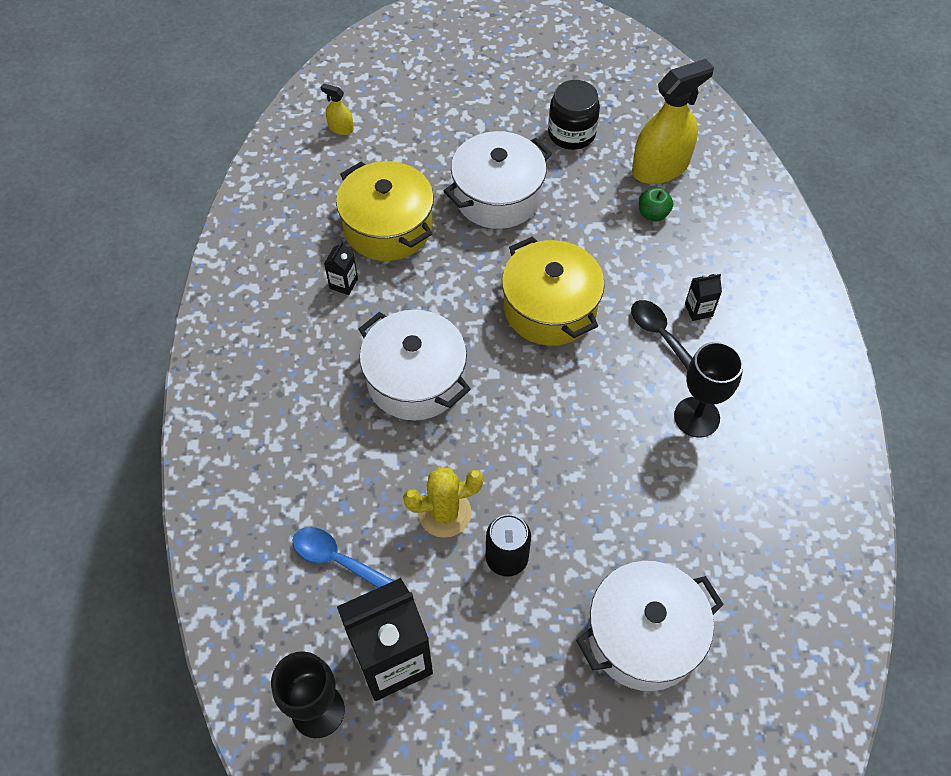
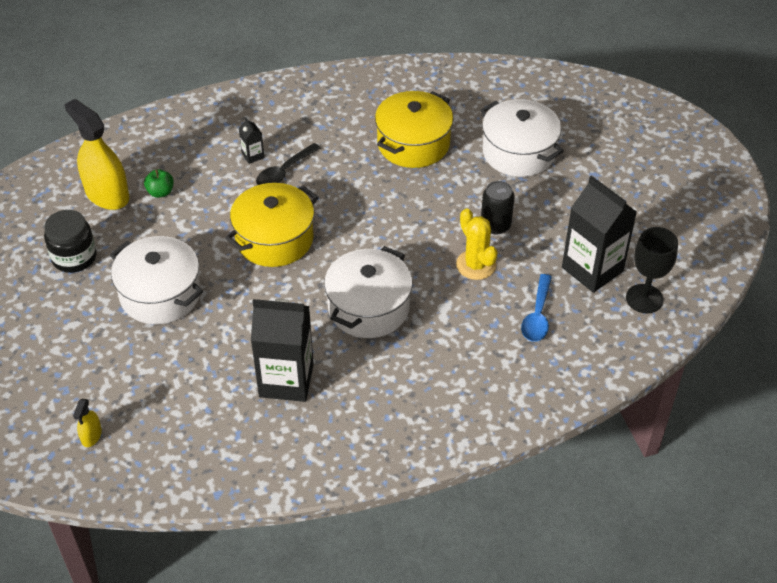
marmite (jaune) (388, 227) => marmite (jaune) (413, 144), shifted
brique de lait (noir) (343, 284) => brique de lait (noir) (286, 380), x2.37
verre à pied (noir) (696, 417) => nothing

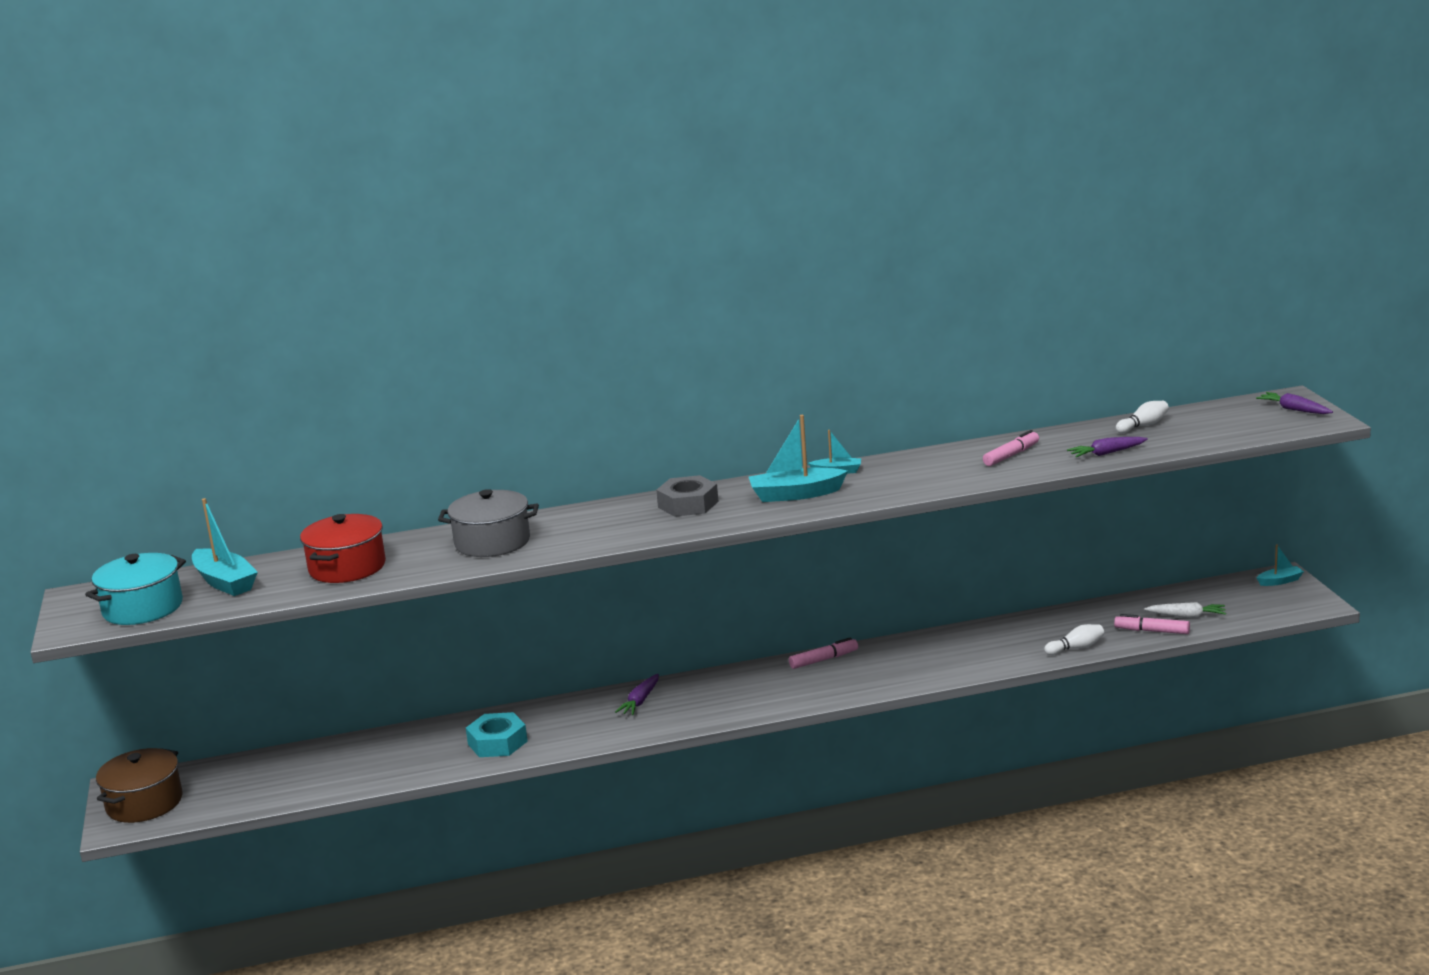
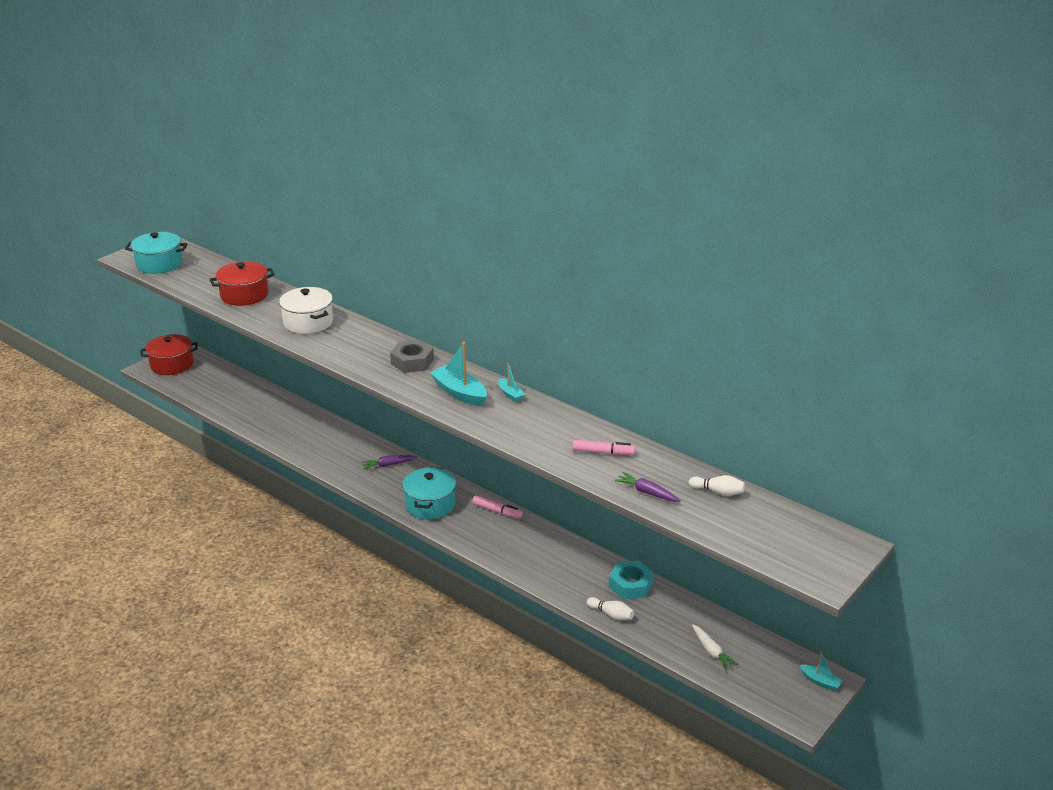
carotte (violet) (1294, 409) => nothing
marmite (gris) (492, 542) => marmite (blanc) (308, 322)
bateau (turquoise) (225, 582) => nothing
feutre (rose) (1152, 631) => nothing
écrou (turquoise) (497, 742) => écrou (turquoise) (630, 585), shifted
marmite (marron) (144, 803) => marmite (rouge) (172, 365)
nothing => marmite (turquoise) (430, 504)

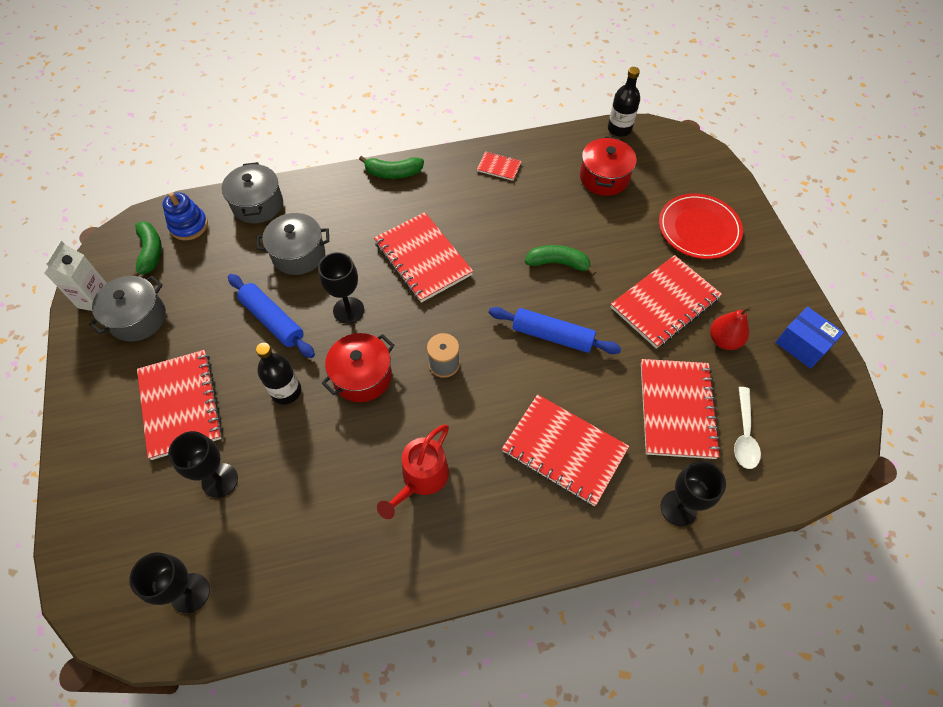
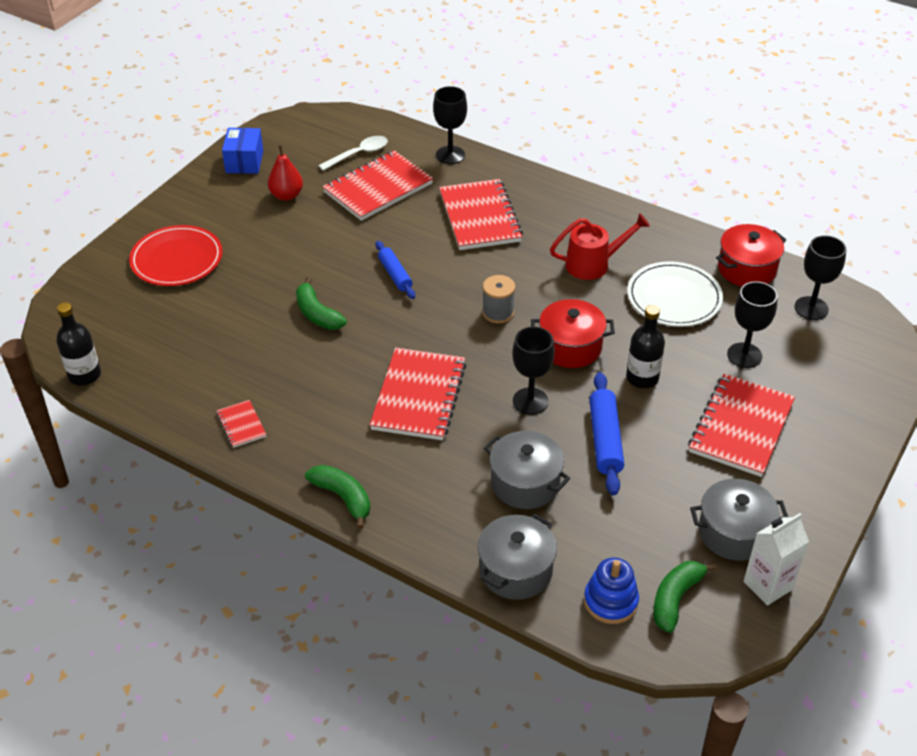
marmite (rouge) (604, 178) => marmite (rouge) (747, 269), shifted
carnet (rouge) (664, 303) => nothing
rouleau à pâtisserie (bleu) (552, 336) => rouleau à pâtisserie (bleu) (395, 275), x0.66
nothing => assiette (blanc) (674, 298)

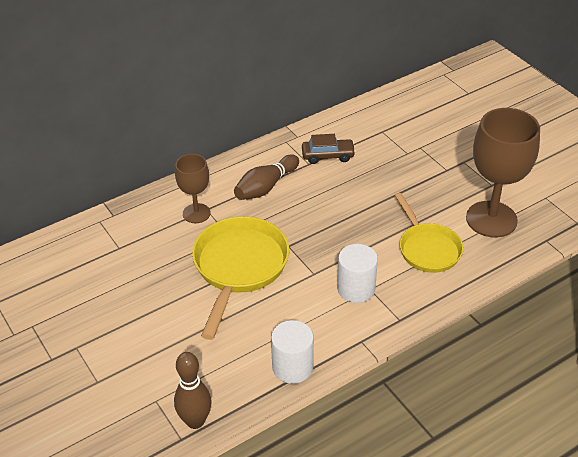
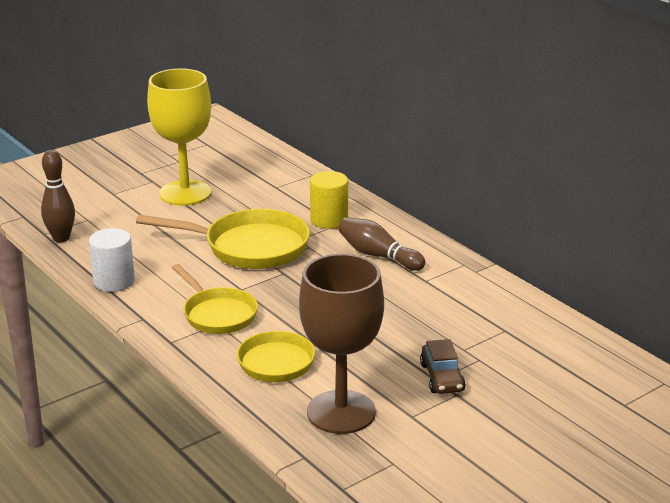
voiture (marron) (328, 156) => voiture (marron) (442, 377), shifted
verre à pied (marron) (196, 213) => cylindre (jaune) (329, 220)
cylindre (blanc) (356, 289) => poêle (jaune) (217, 314)
nothing => verre à pied (jaune) (185, 193)

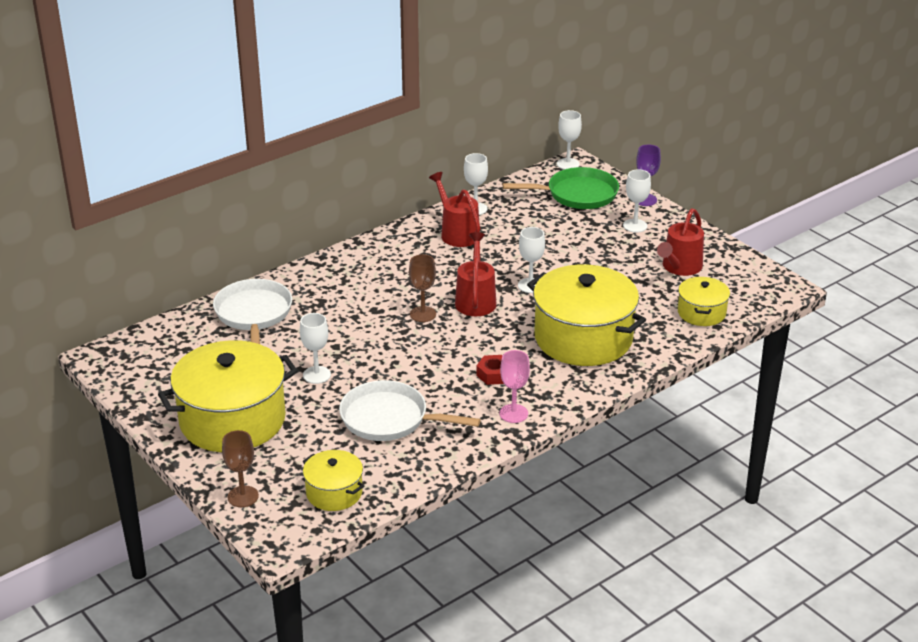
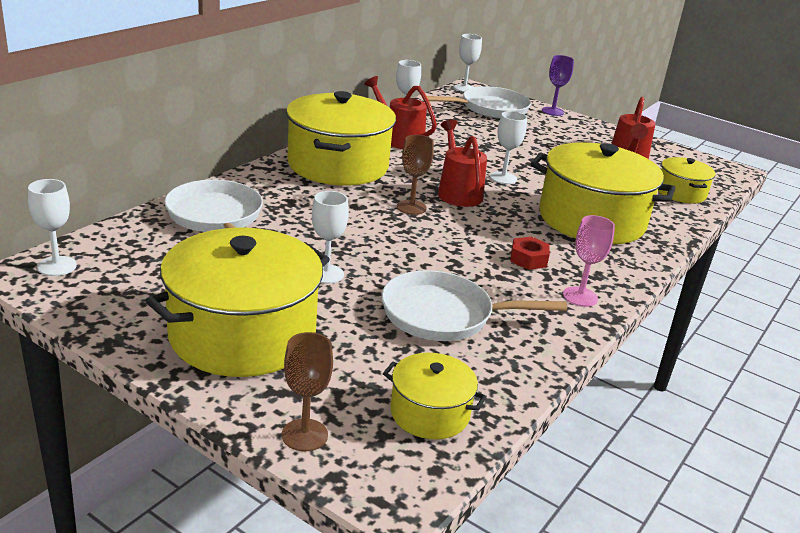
poêle (vert) (577, 194) => poêle (blanc) (490, 109)
verre à pied (blanc) (635, 226) => verre à pied (blanc) (57, 266), shifted
nothing => marmite (jaune) (338, 165)

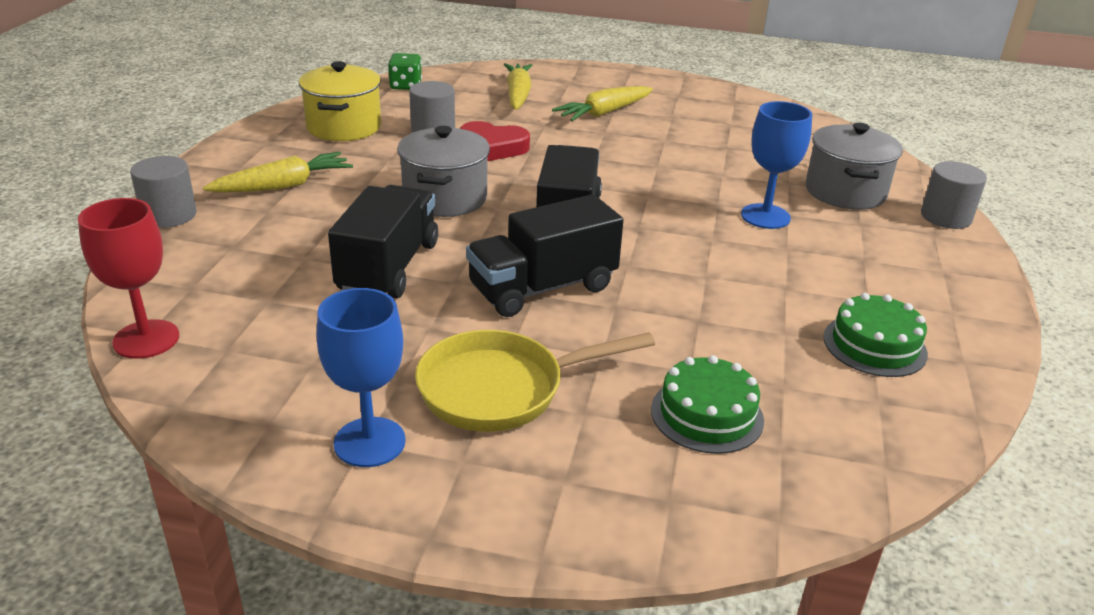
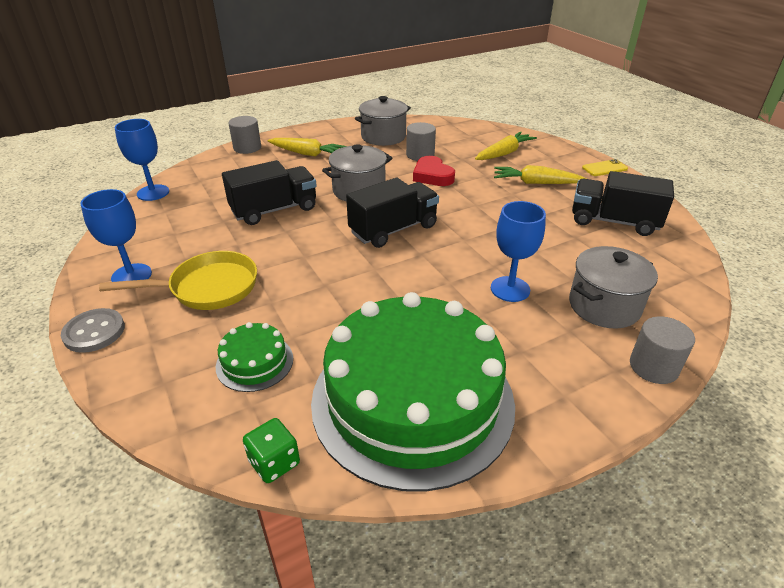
dé (vert) (405, 86) => dé (vert) (274, 462), shifted
marmite (jaune) (344, 127) => marmite (gris) (383, 137)
camion (noir) (543, 288) => camion (noir) (614, 221), shifted
verre à pied (rouge) (146, 339) => verre à pied (bleu) (153, 193)
gâteau (vert) (874, 345) => gâteau (vert) (412, 400), x2.47
poêle (jaune) (501, 389) => poêle (jaune) (208, 288), 135 degrees clockwise
nothing => téléphone (jaune) (604, 168)
nothing => bouton (gris) (94, 332)

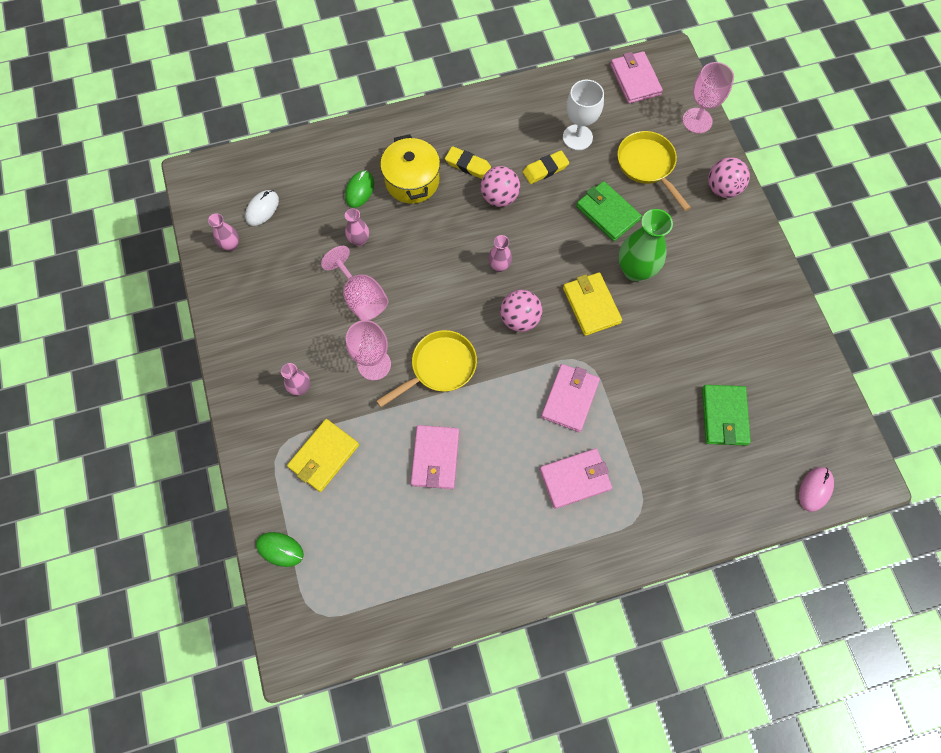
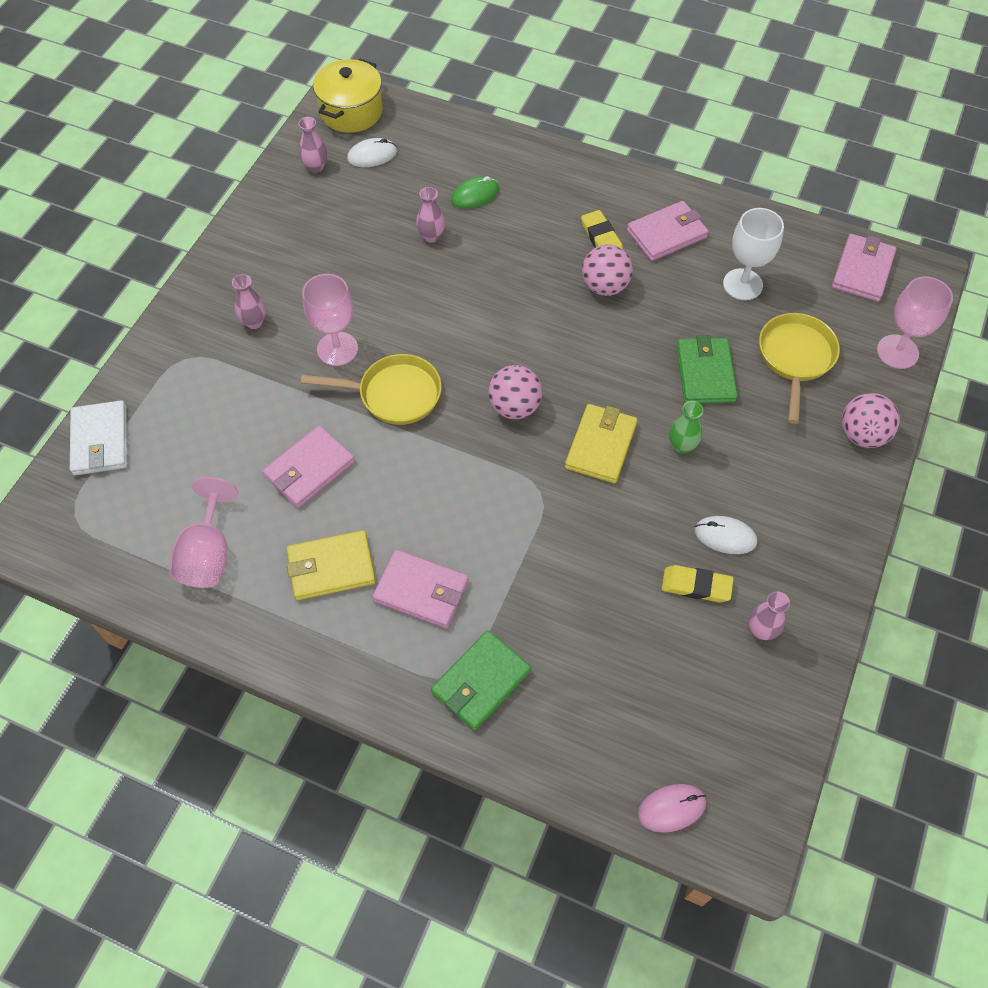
marmite (jaune) (412, 181) => marmite (jaune) (351, 111), shifted
gomme (jaune) (545, 169) => gomme (jaune) (696, 586), shifted
vase (vert) (635, 270) => vase (vert) (682, 446), x0.53
vase (rose) (499, 266) => vase (rose) (761, 630), shifted
verre à pied (rose) (361, 297) => verre à pied (rose) (208, 554), shifted
portefeuille (rose) (570, 398) => portefeuille (rose) (667, 234), shifted
portefeuille (vert) (724, 416) => portefeuille (vert) (481, 682), shifted
portefeuille (jaune) (324, 456) => portefeuille (jaune) (331, 568), shifted
souris (vert) (280, 549) => portefeuille (blanc) (100, 441)
nothing => souris (blanc) (725, 536)

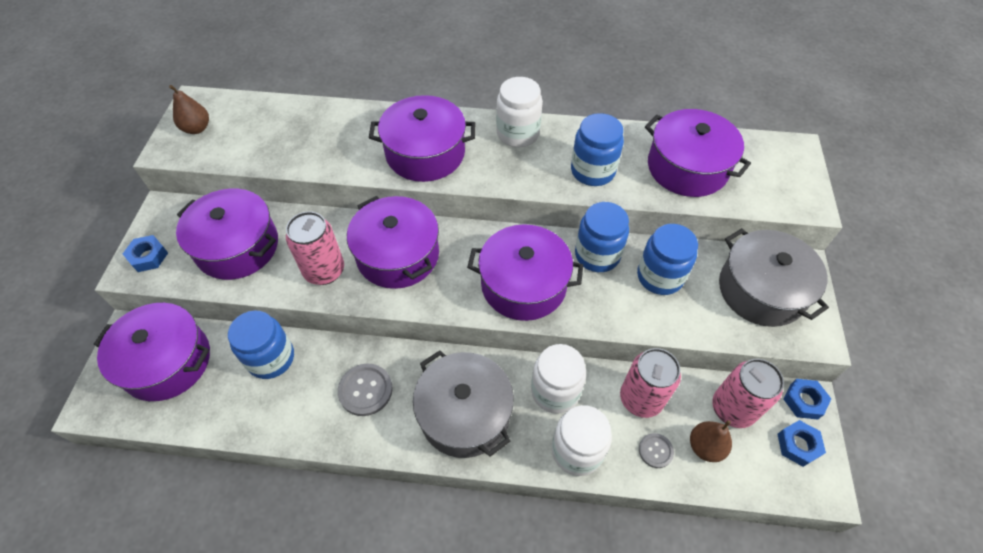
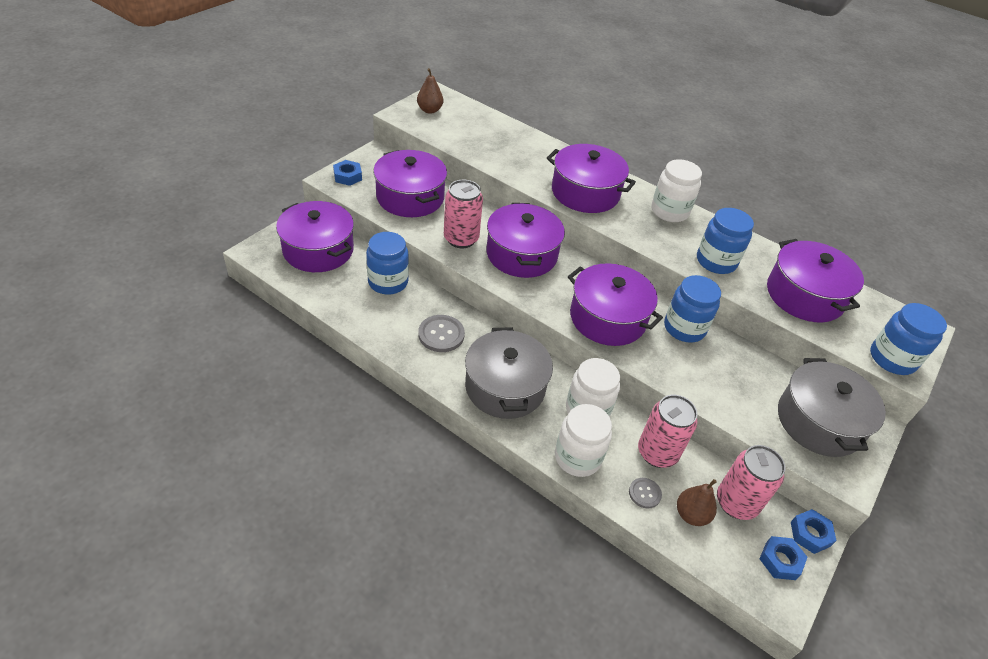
bocal (bleu) (660, 276) => bocal (bleu) (892, 359), shifted

